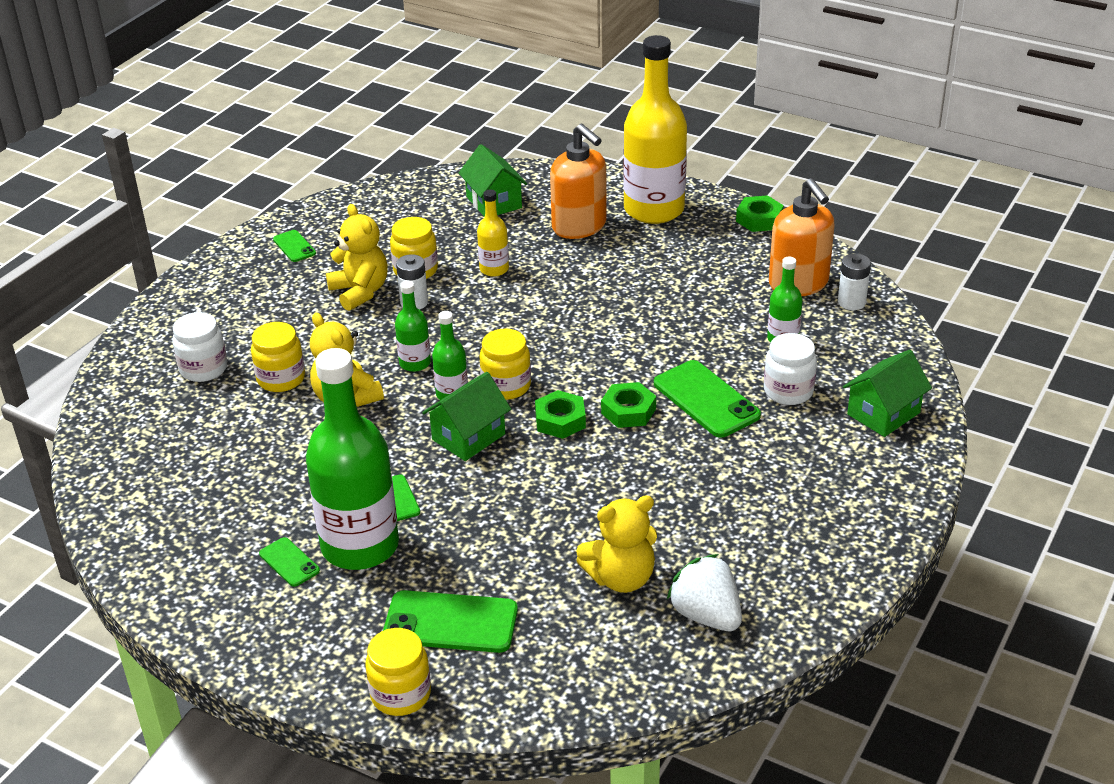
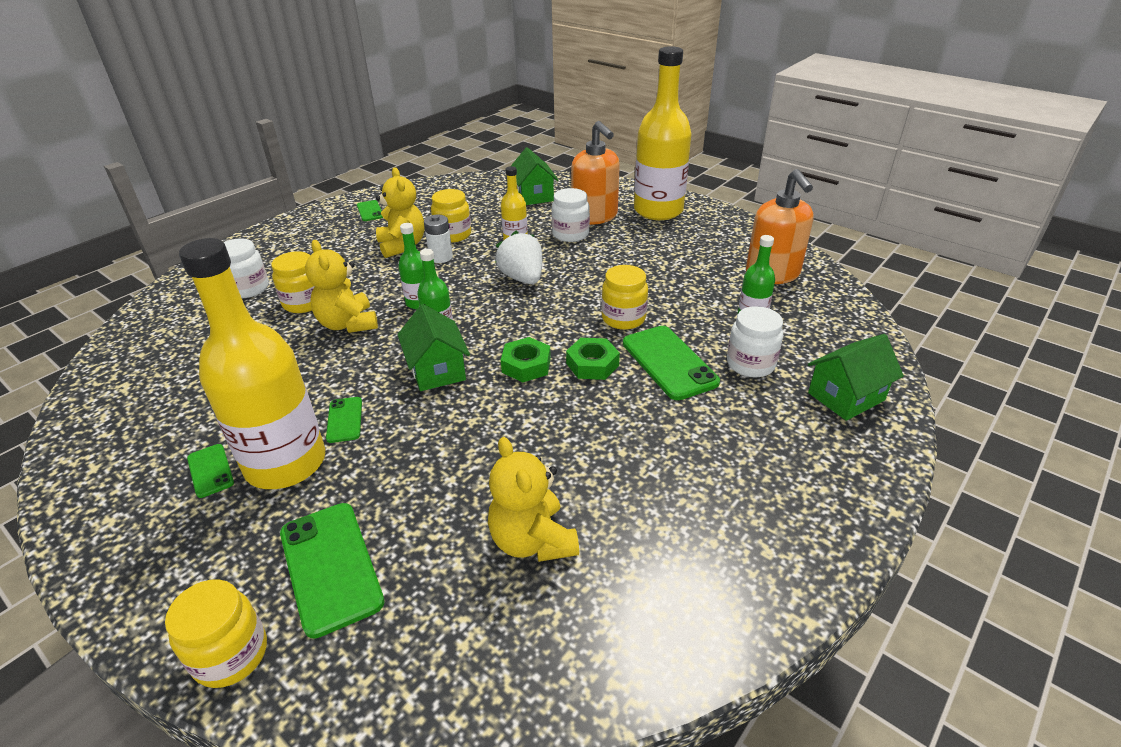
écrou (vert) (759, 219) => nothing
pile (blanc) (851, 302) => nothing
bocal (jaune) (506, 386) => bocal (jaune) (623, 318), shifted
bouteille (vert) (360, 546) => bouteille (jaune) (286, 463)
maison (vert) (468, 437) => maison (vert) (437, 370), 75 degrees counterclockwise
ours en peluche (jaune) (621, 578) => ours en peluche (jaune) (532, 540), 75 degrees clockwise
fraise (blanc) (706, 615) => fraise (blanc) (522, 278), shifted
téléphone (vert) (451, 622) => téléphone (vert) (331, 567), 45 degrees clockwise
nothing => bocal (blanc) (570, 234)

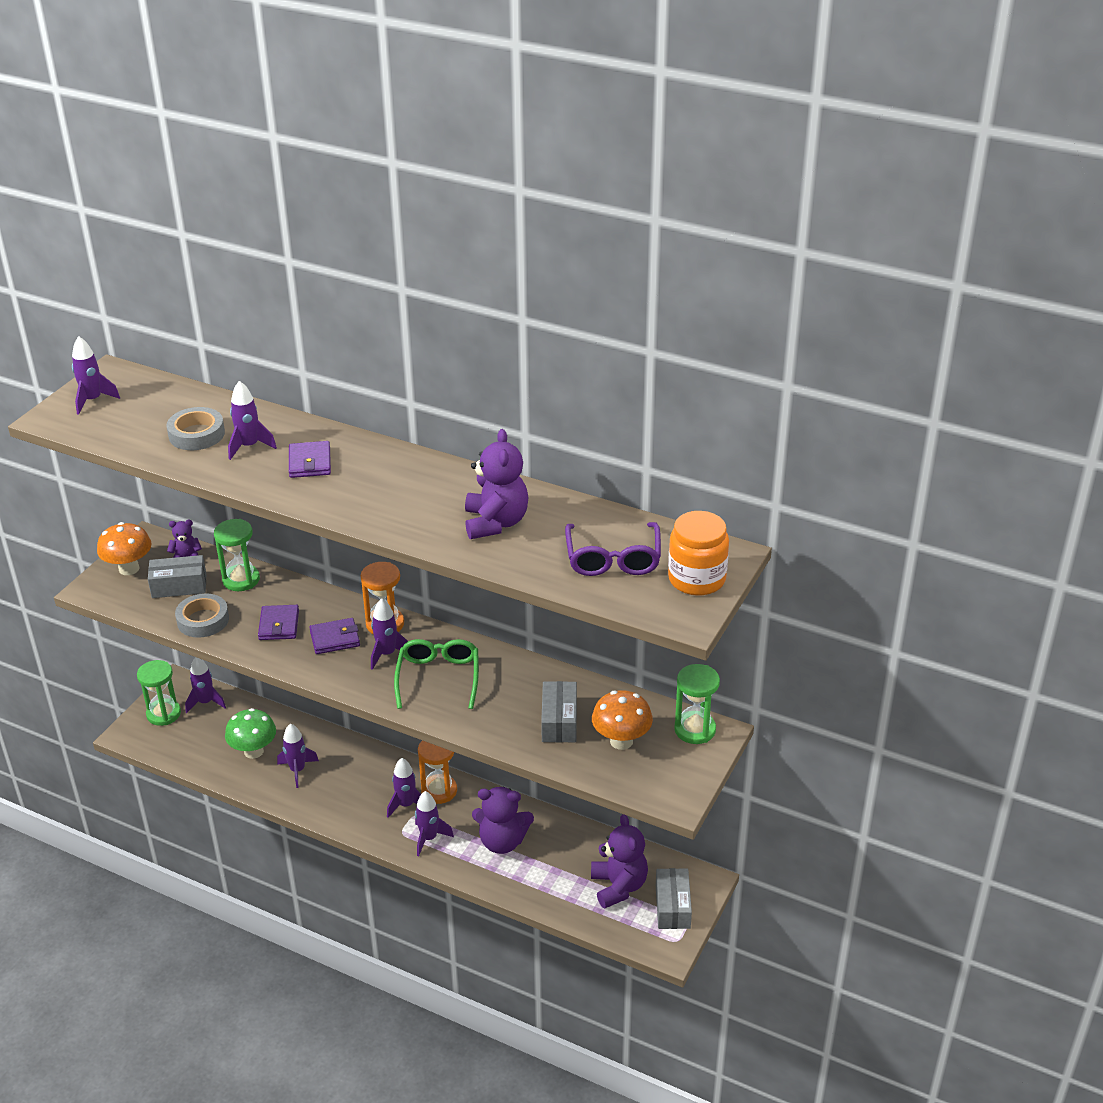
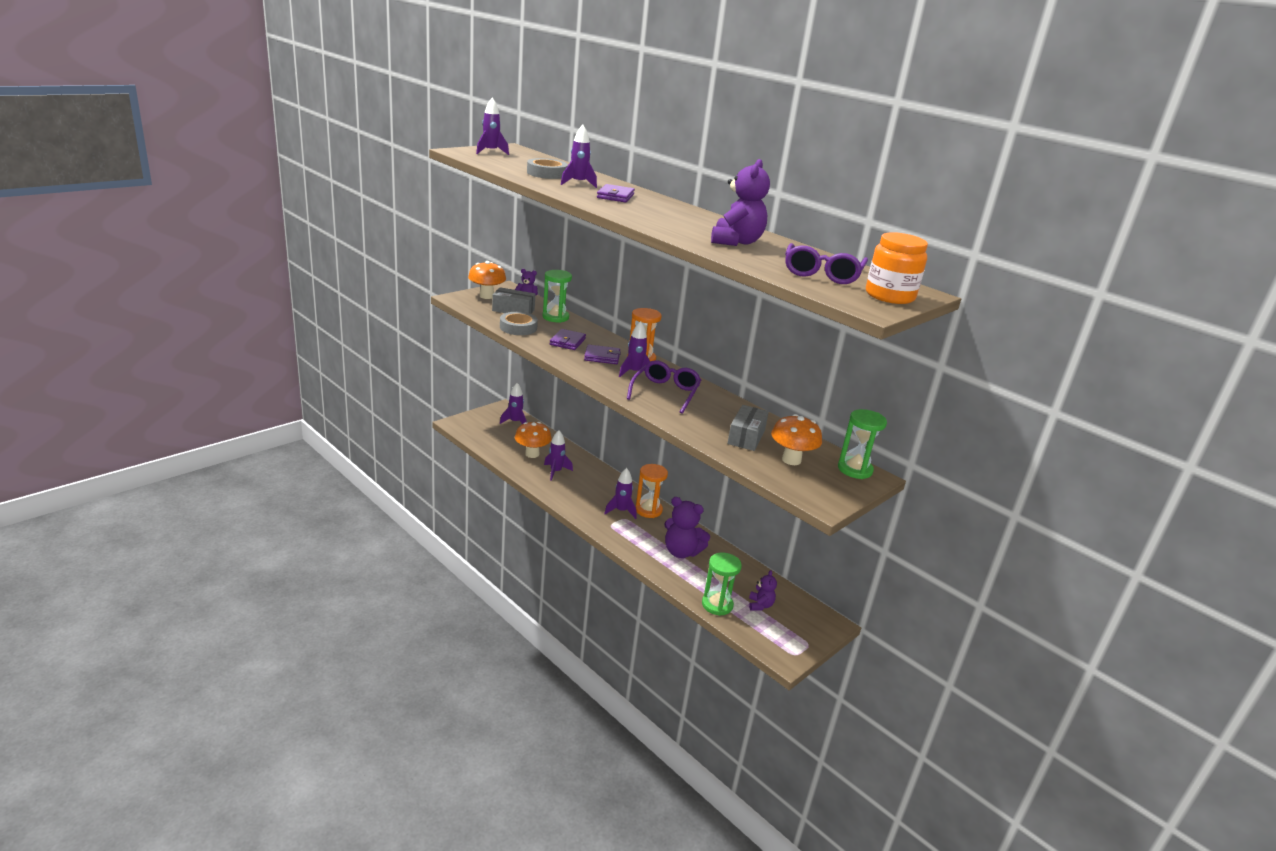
lunettes (vert) (438, 678) => lunettes (violet) (665, 392)
sablier (vert) (163, 714) => sablier (vert) (717, 605), shifted
champignon (vert) (253, 751) => champignon (orange) (532, 454)
fusée (violet) (429, 838) => nothing
ours en peluche (violet) (618, 886) => ours en peluche (violet) (760, 605), x0.56
boîte (gris) (672, 906) => nothing

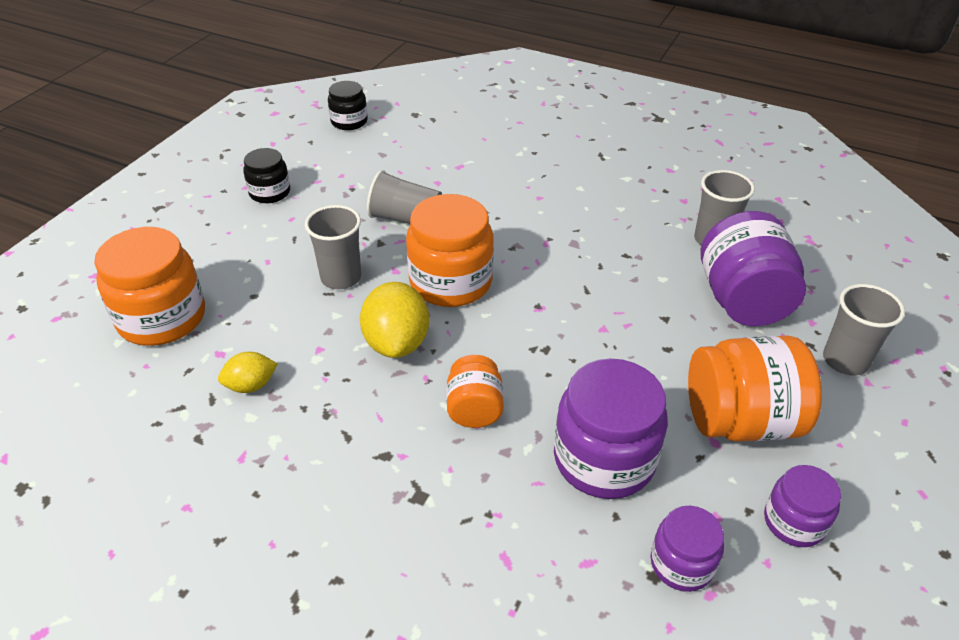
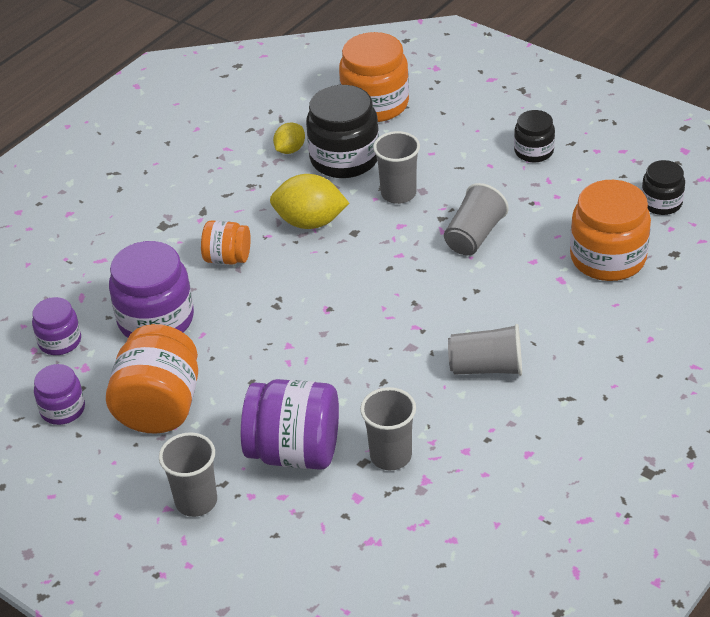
bocal (orange) (450, 282) => bocal (orange) (608, 258), shifted
citron (jaune) (251, 385) => citron (jaune) (290, 150), 45 degrees clockwise
nothing => bocal (noir) (344, 158)
nothing => gobelet (gris) (486, 367)

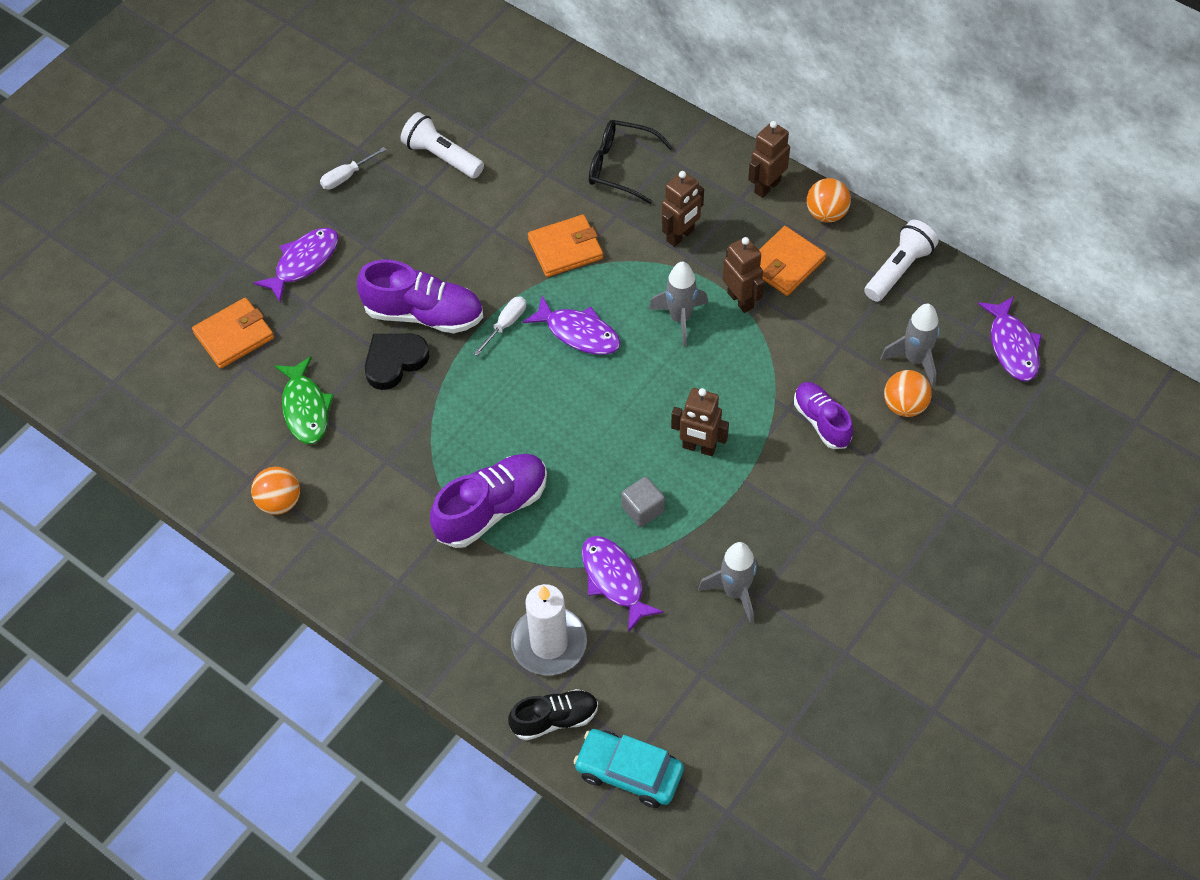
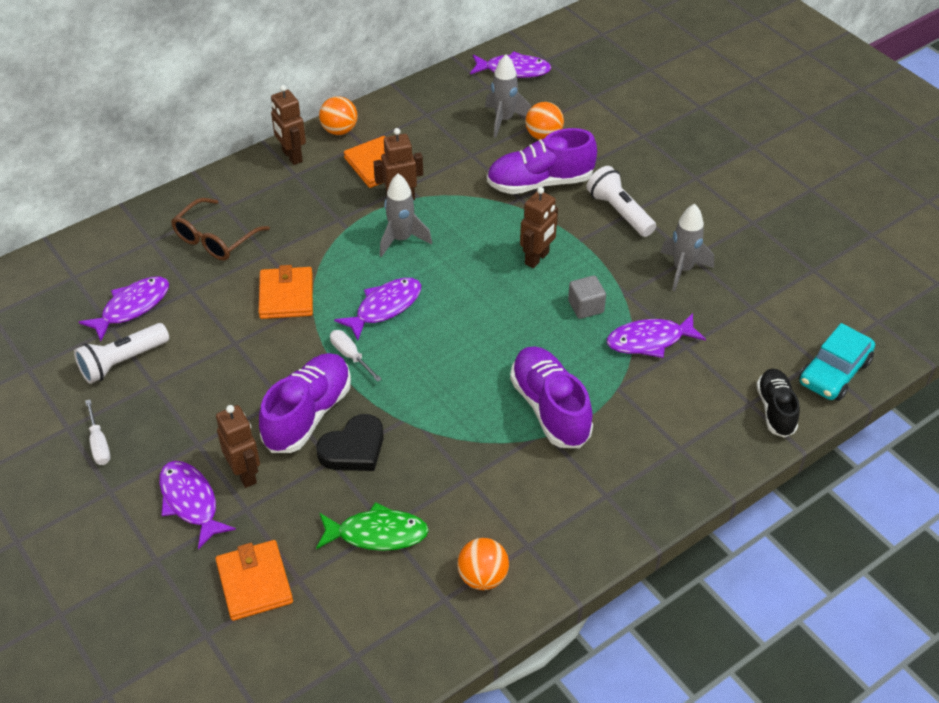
lunettes (noir) (620, 166) => lunettes (marron) (215, 239)
robot (marron) (680, 236) => robot (marron) (245, 474), shifted
lampe de poche (blanc) (898, 270) => lampe de poche (blanc) (619, 212), shifted
cœur (noir) (394, 361) => cœur (noir) (353, 449), 105 degrees counterclockwise
chaussure (violet) (821, 421) => chaussure (violet) (540, 183), x1.57
bougie (blanc) (549, 643) => nothing
nothing => poisson (violet) (132, 307)

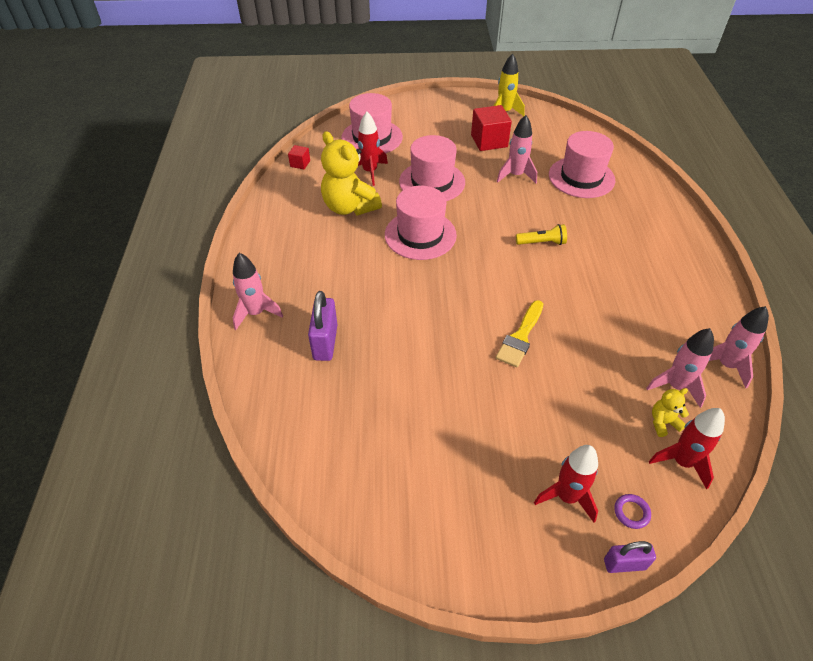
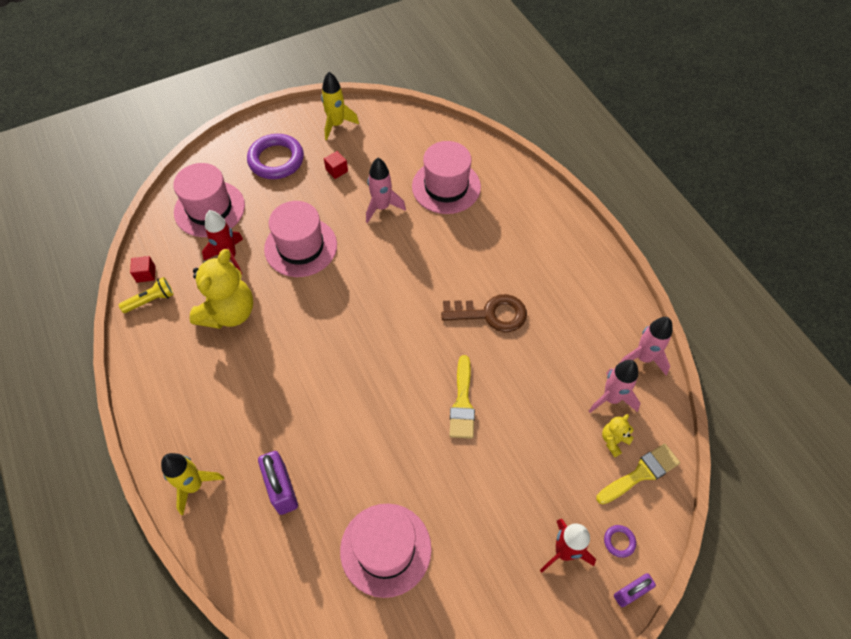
cube (rouge) (489, 141) => cube (rouge) (336, 170), x0.51
ours en peluche (jaune) (349, 207) => ours en peluche (jaune) (228, 312), 90 degrees counterclockwise
chapeau (rose) (420, 235) => chapeau (rose) (385, 549), shifted
lampe de poche (jaune) (542, 242) => lampe de poche (jaune) (151, 300), shifted
fusée (rose) (256, 313) => fusée (jaune) (194, 485)
fusée (rouge) (682, 462) => pinceau (jaune) (641, 473)
nothing => anneau (violet) (276, 160)
nothing => clé (marron) (491, 314)

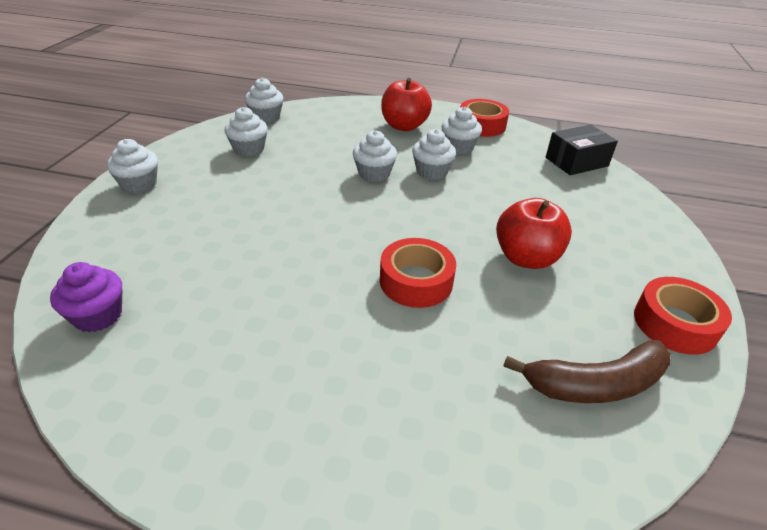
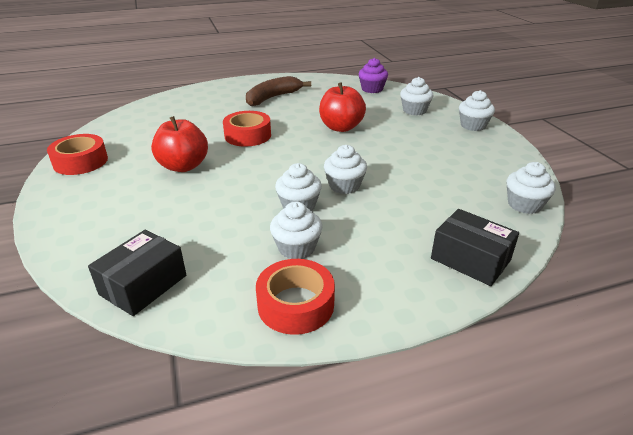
pomme (rouge) (404, 126) => pomme (rouge) (341, 127), shifted
muffin (blanc) (249, 149) => muffin (blanc) (414, 110), shifted
banane (marron) (595, 384) => banane (marron) (273, 98), shifted
nothing => boîte (noir) (470, 259)

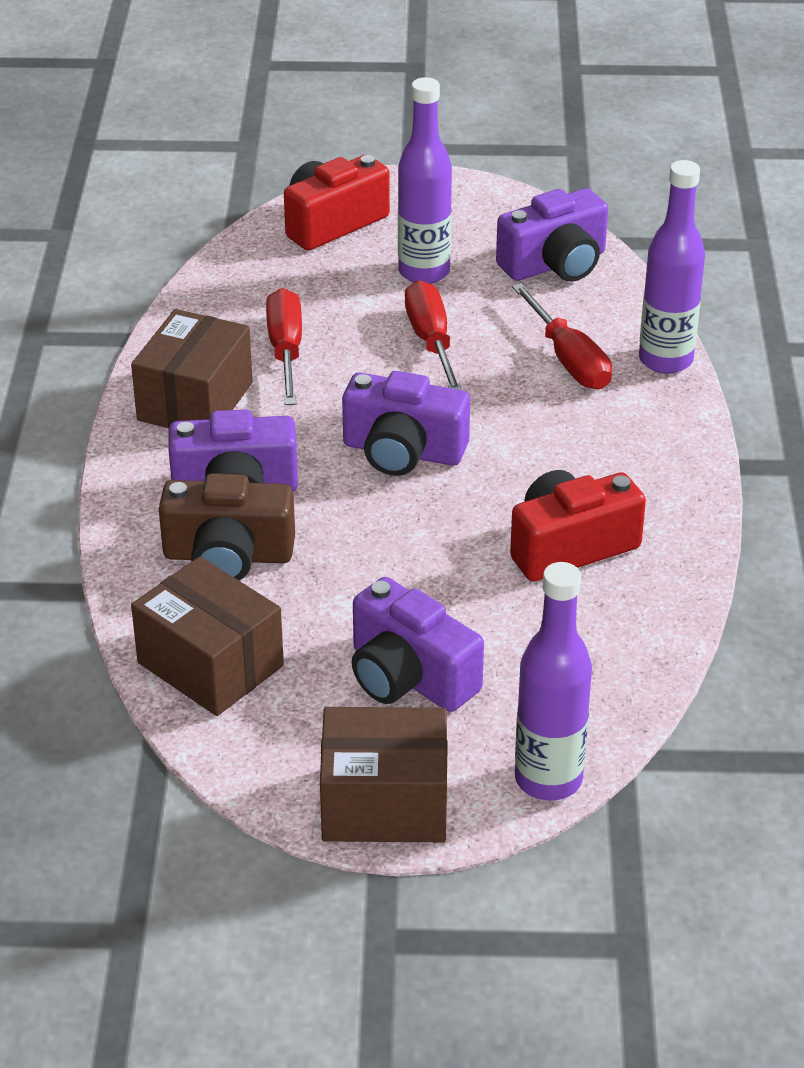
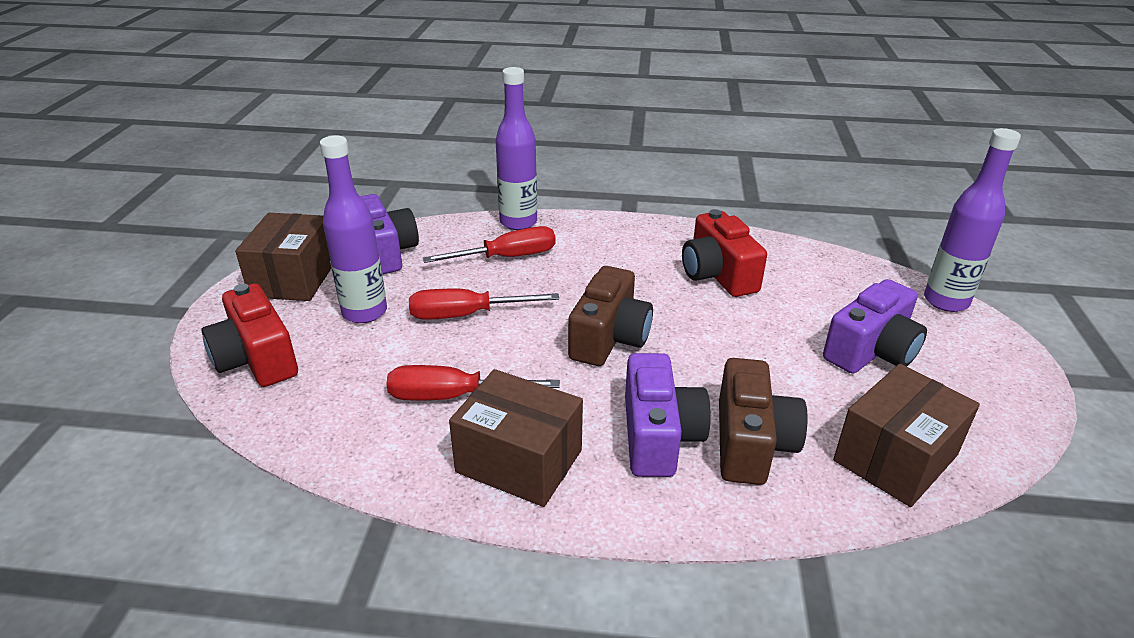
appareil photo (violet) (403, 451) => appareil photo (marron) (609, 338)
boîte (marron) (384, 804) => boîte (marron) (294, 278), shifted

